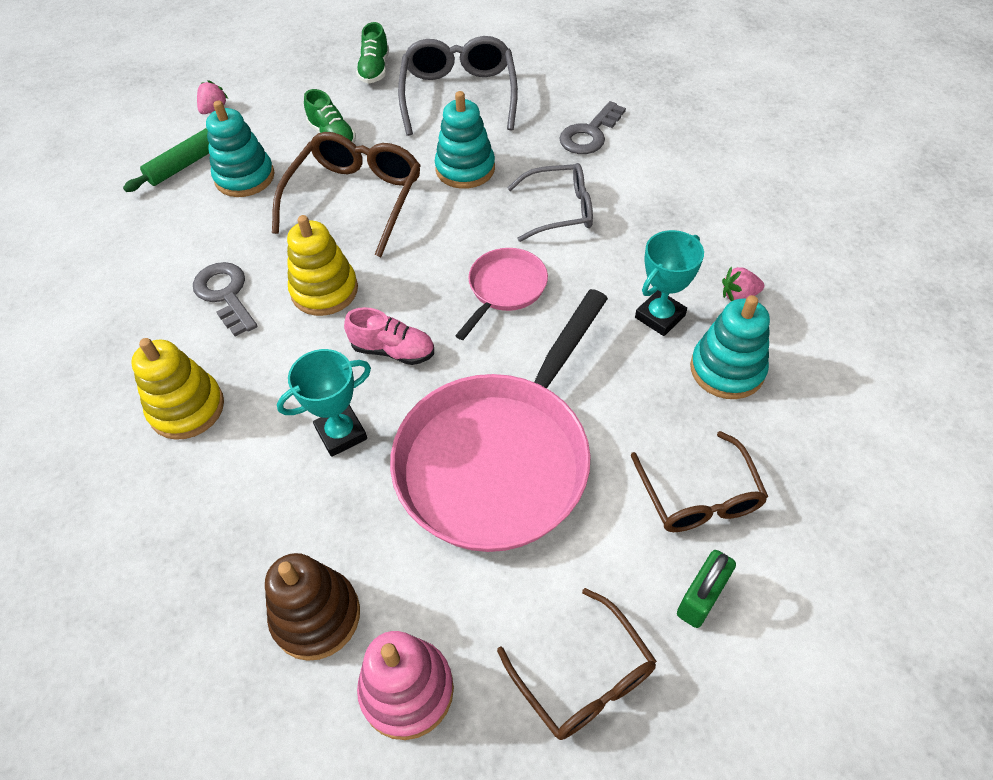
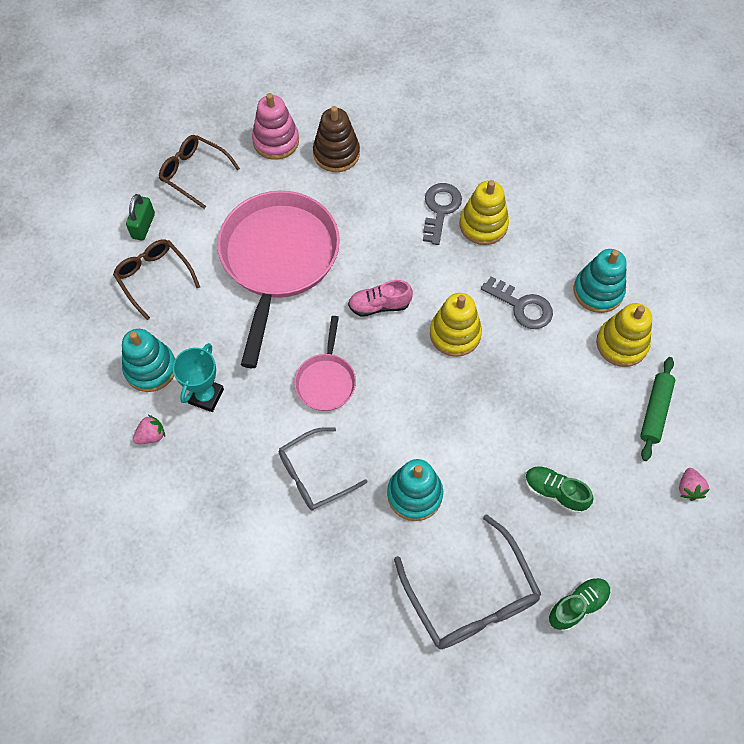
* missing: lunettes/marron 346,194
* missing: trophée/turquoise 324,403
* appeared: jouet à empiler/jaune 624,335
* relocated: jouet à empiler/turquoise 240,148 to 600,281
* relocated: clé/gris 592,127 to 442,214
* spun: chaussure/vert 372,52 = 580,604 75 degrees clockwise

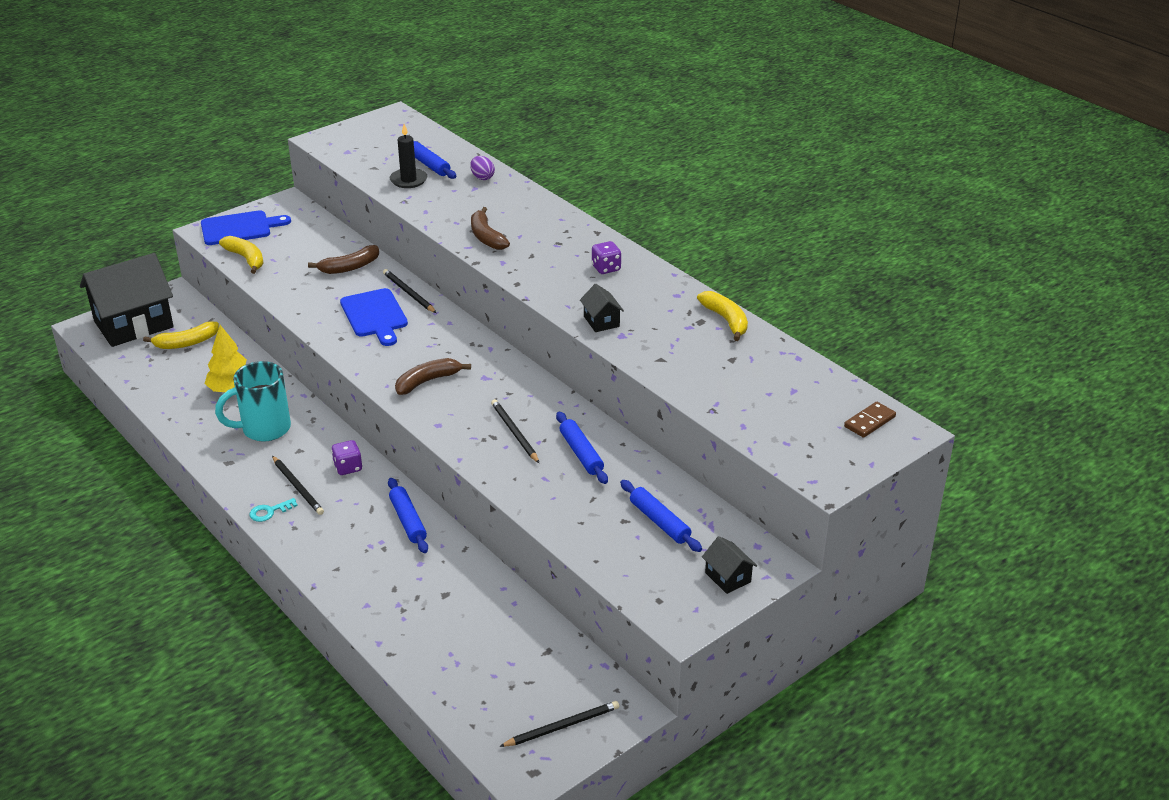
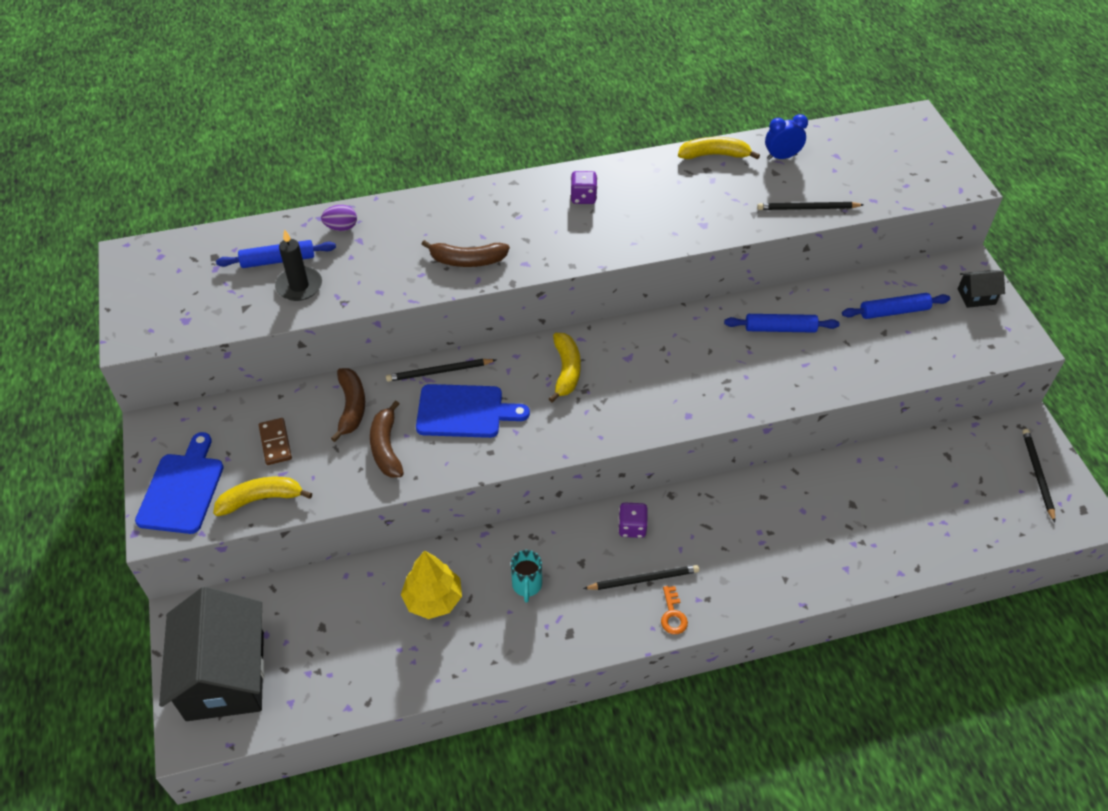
* missing: rouleau à pâtisserie/bleu 408,515
* missing: maison/noir 602,308
* appeared: réveil/bleu 786,137
* relocated: banane/jaune 181,335 to 565,368
* relocated: banane/marron 433,376 to 387,439
* relocated: crayon/noir 515,431 to 810,206
* relocated: domino/marron 870,420 to 275,441
* colour: clé/turquoise 273,510 to clé/orange 674,610
* size: tasse/turquoise 253,401 = 526,576 x0.55

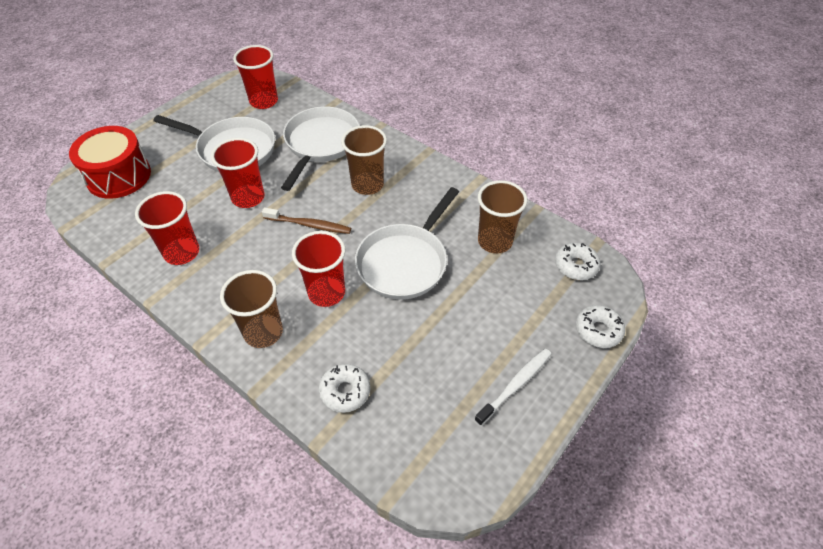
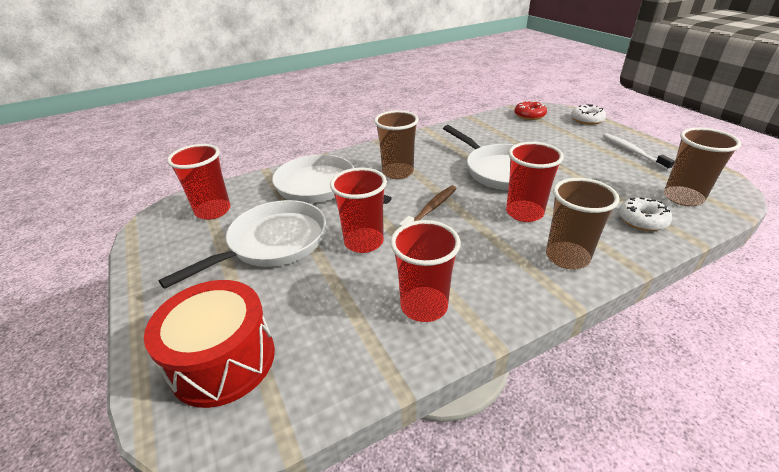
* relocated: gobelet/marron 503,217 to 702,167
* colour: beignet/blanc 578,261 to beignet/rouge 530,110

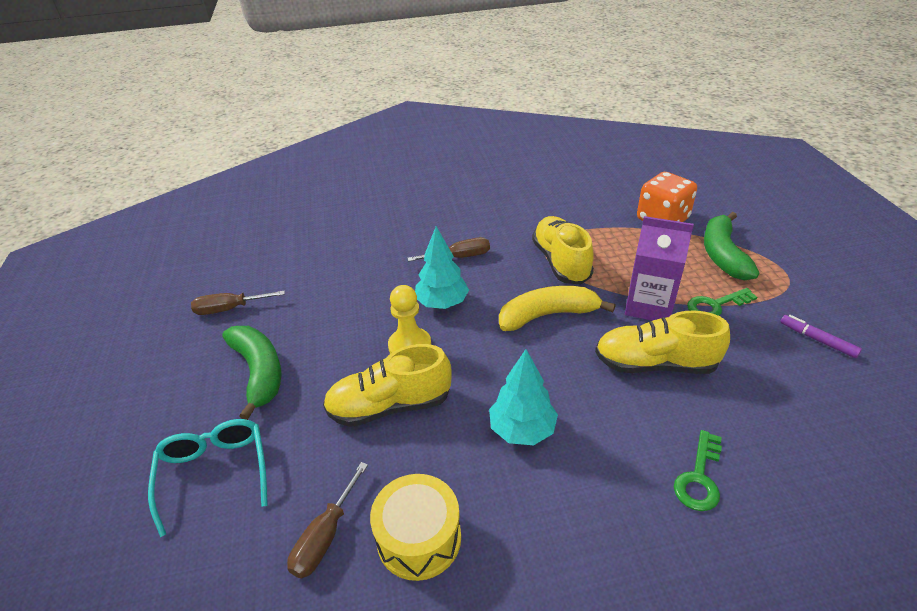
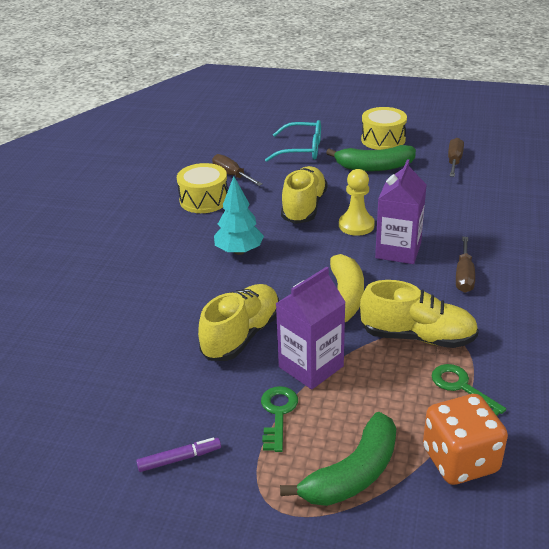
* appeared: tambour/jaune 384,128
* relocated: clé/vert 698,470 to 469,390
* exchanged: arbre/turquoise 442,267 to brique de lait/violet 401,211
* spun: banane/vert 731,246 = 338,459 105 degrees clockwise

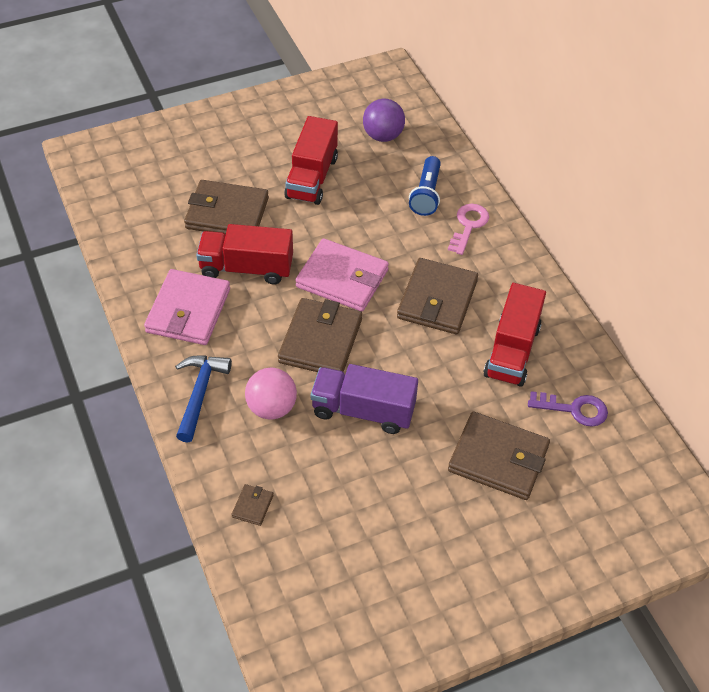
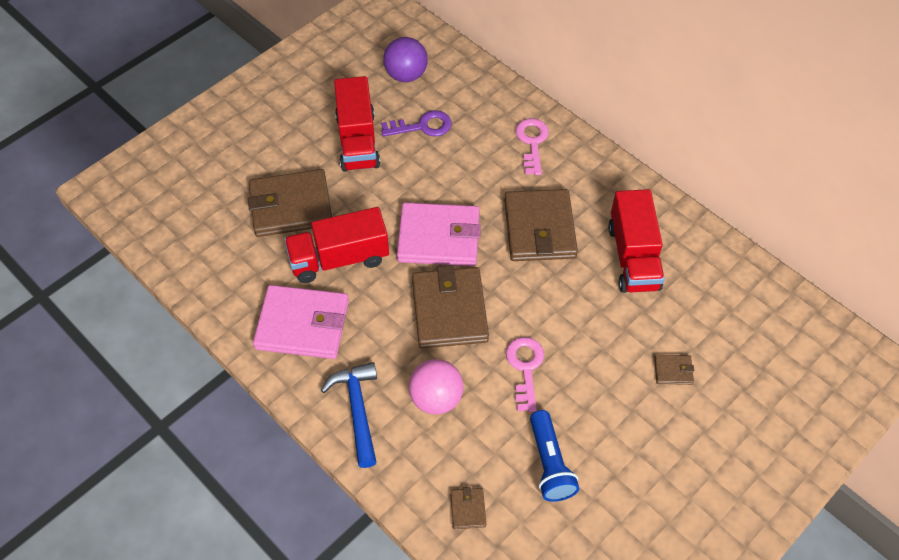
* relocated: lampe de poche/bleu 425,186 to 554,456
* relocated: clé/violet 568,409 to 416,123
* exchanged: camion/violet 364,399 to clé/rose 525,374
* spun: portefeuille/rose 187,307 = 301,322 75 degrees counterclockwise
* size: portefeuille/marron 499,456 = 674,369 x0.43

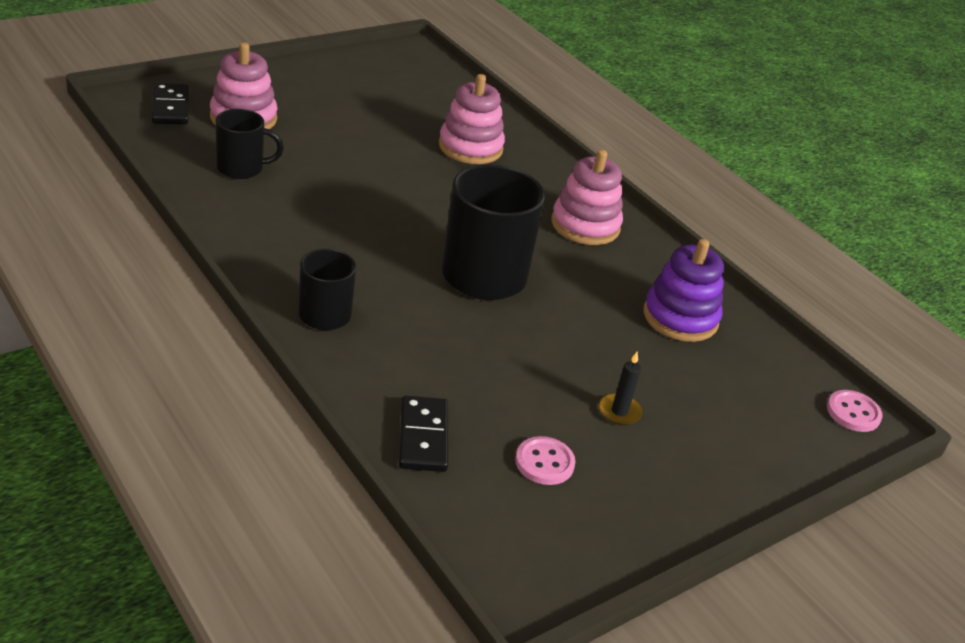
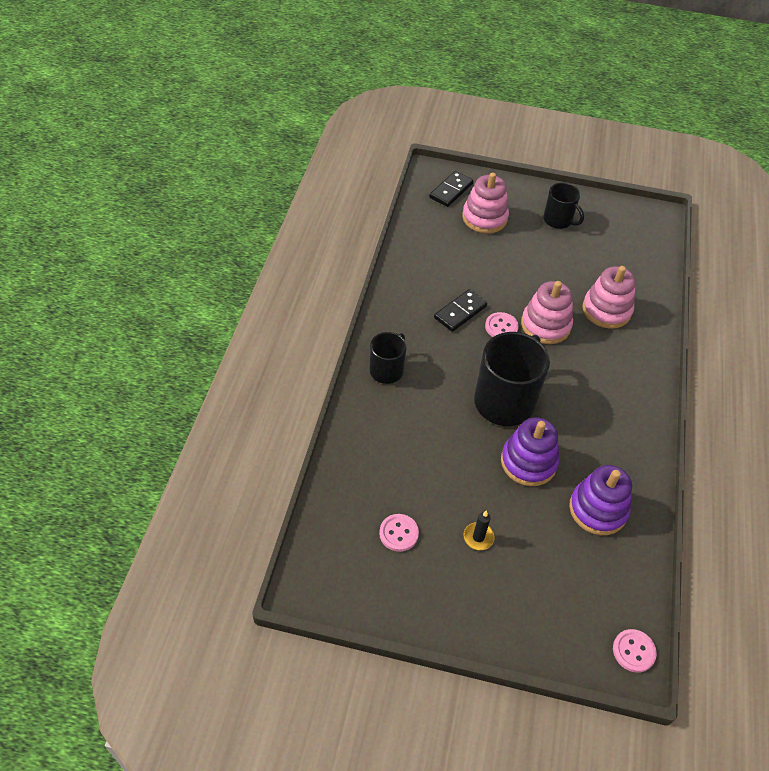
* appeared: bouton/rose 502,324
* appeared: jouet à empiler/violet 530,451
* relocated: tasse/noir 250,144 to 563,206
* relocated: domino/noir 423,434 to 460,310
* relocated: jouet à empiler/rose 587,197 to 547,312

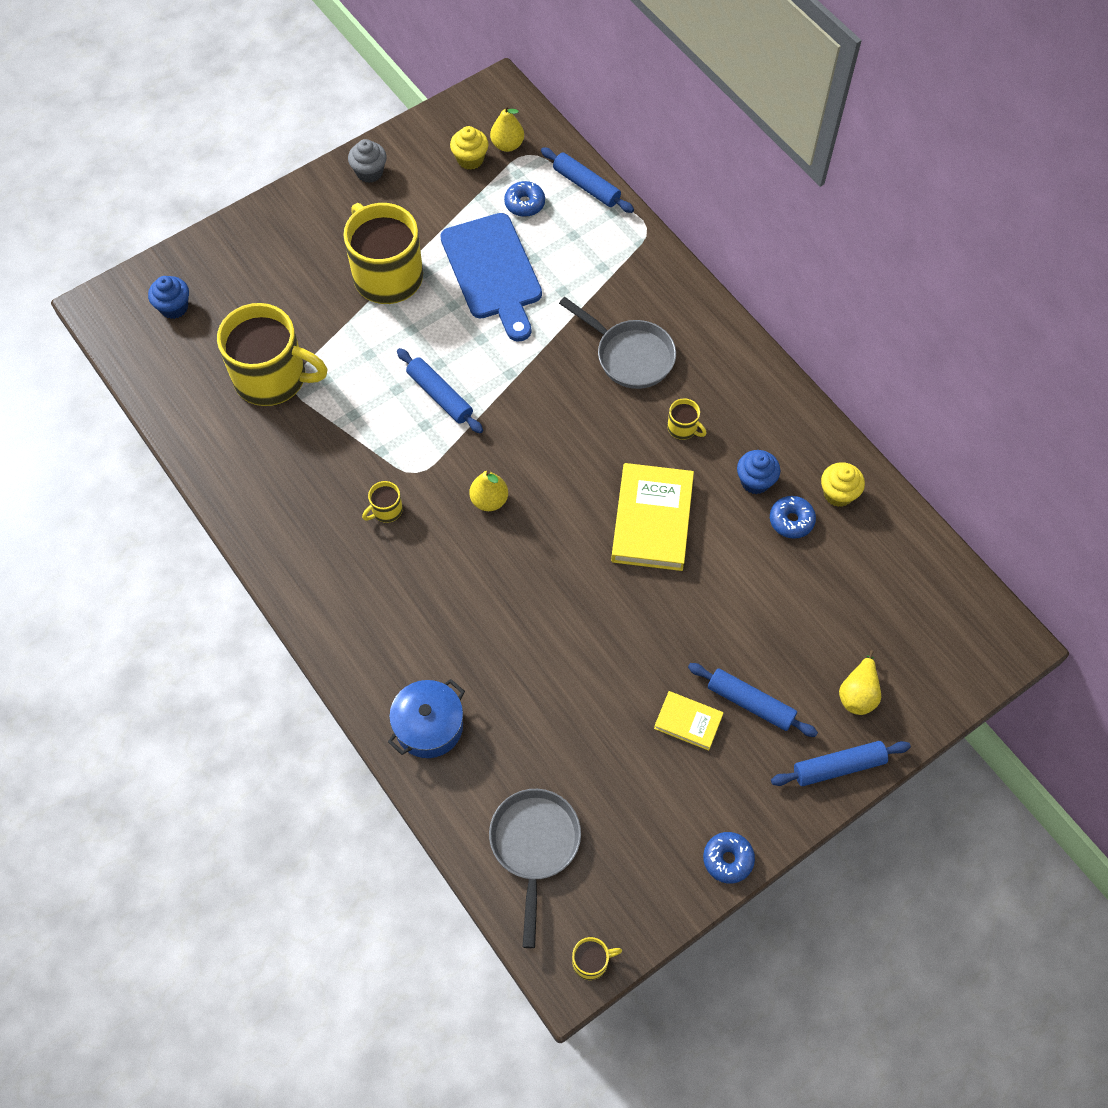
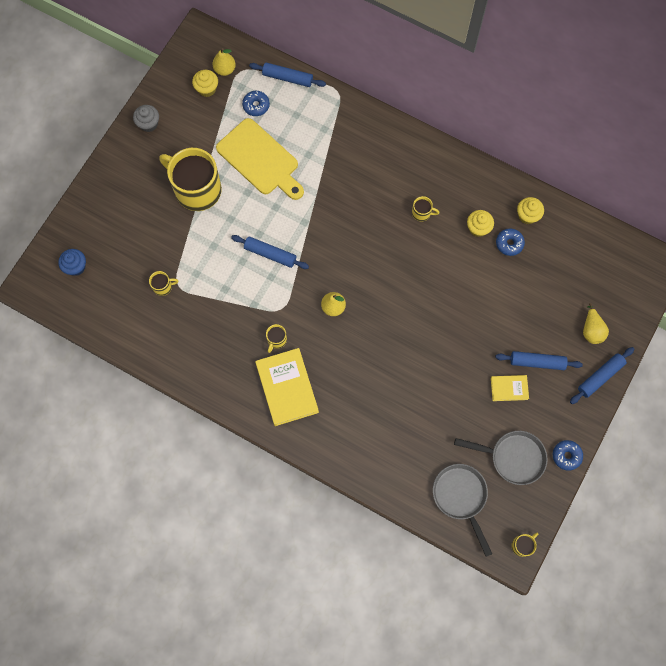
* missing: marmite/bleu 426,718
* relocated: poêle/gris 617,343 to 501,458
* relocated: livre/jaune 652,517 to 287,387
* colour: planche à découper/bleu 491,277 to planche à découper/jaune 260,159
* colour: muffin/bleu 758,472 to muffin/jaune 480,223
* size: tasse/jaune 272,354 = 163,283 x0.40

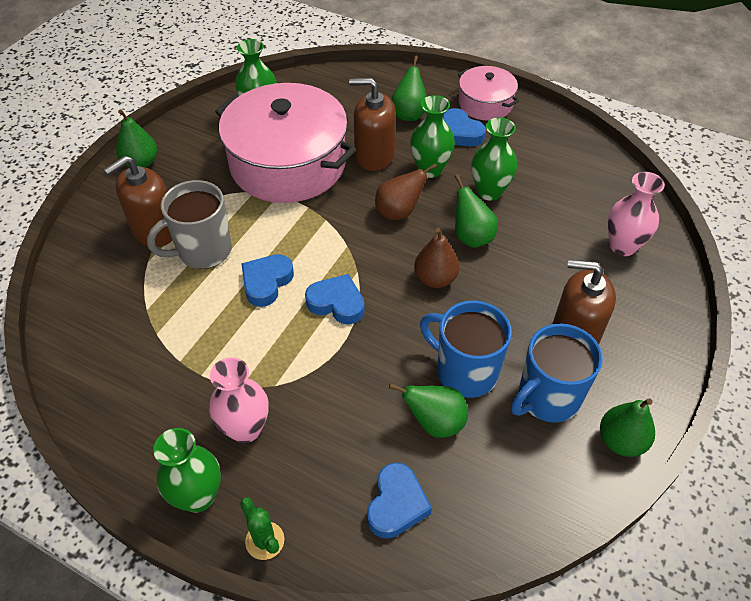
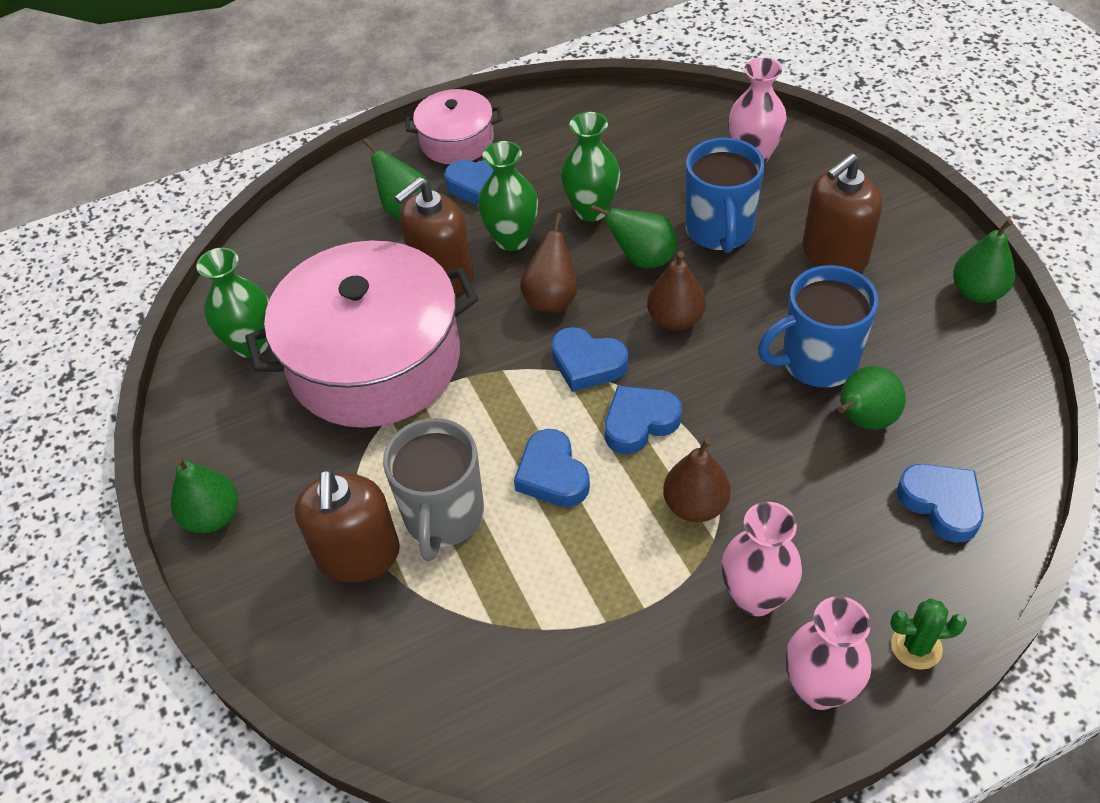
* appeared: cœur/bleu 589,359
* appeared: poire/marron 696,480
* relocated: tasse/bleu 557,373 to 725,195
* colour: vase/vert 187,470 to vase/rose 829,653

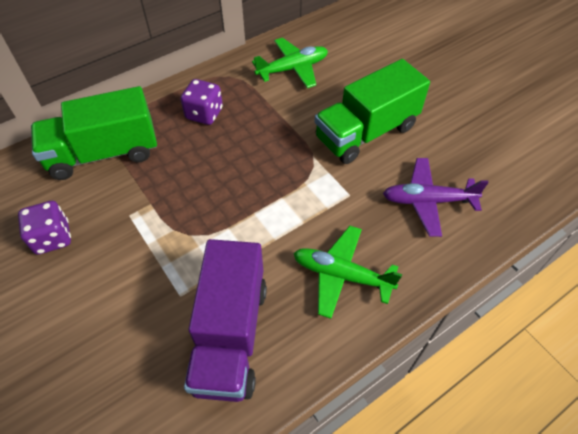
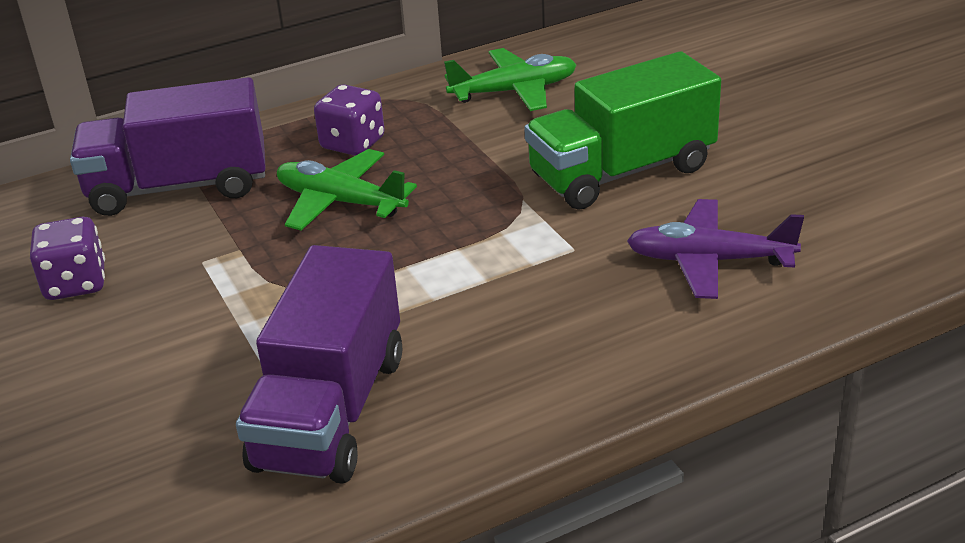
* relocated: avion/vert 347,272 to 347,190
* colour: camion/vert 94,133 to camion/violet 168,146

